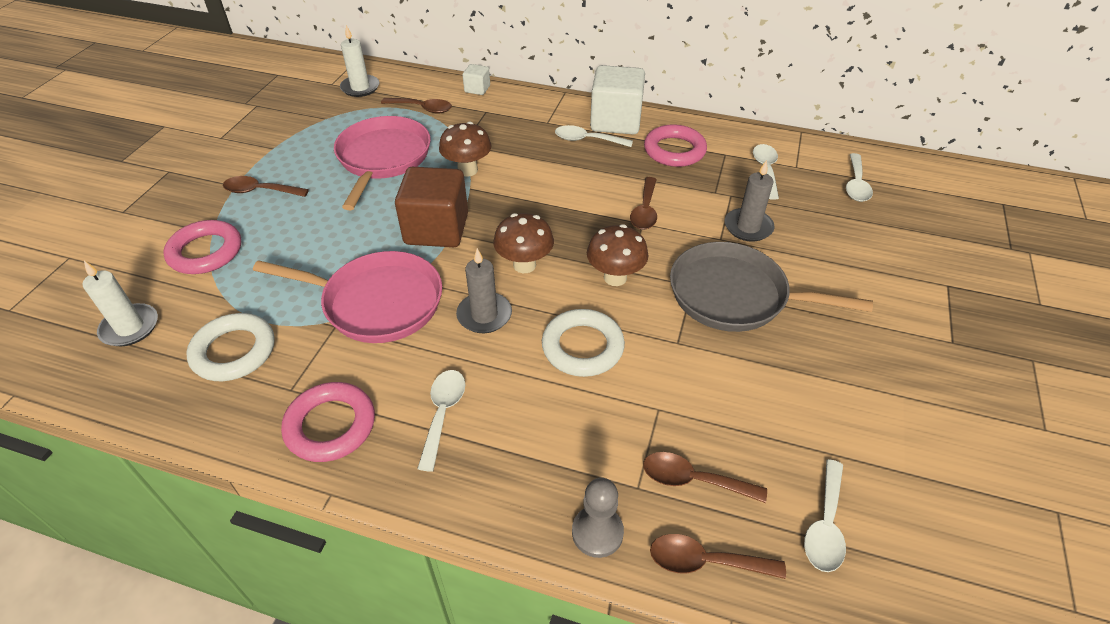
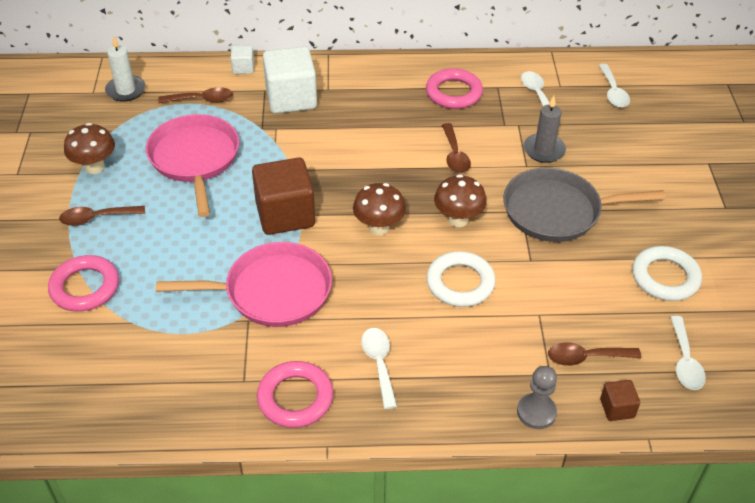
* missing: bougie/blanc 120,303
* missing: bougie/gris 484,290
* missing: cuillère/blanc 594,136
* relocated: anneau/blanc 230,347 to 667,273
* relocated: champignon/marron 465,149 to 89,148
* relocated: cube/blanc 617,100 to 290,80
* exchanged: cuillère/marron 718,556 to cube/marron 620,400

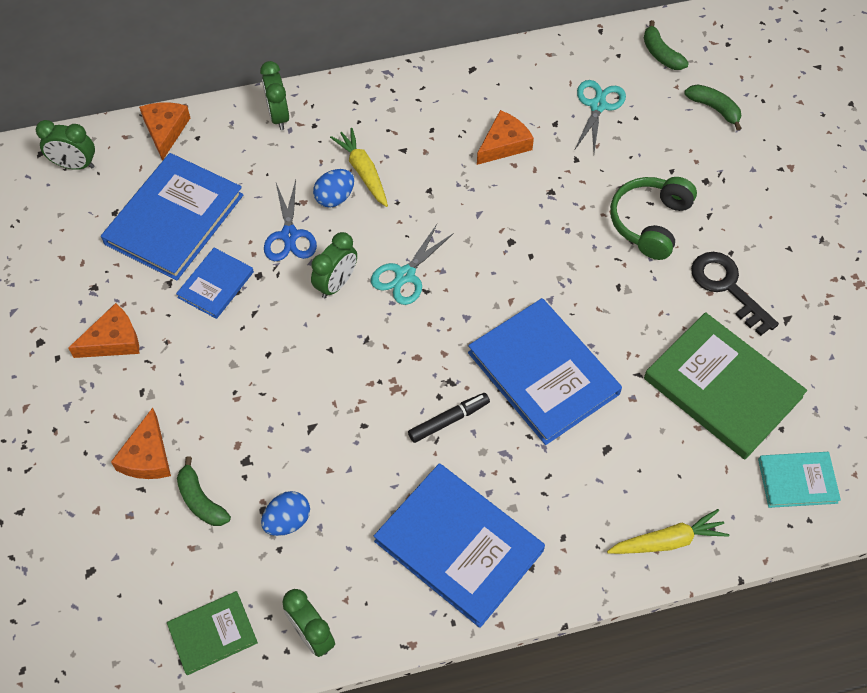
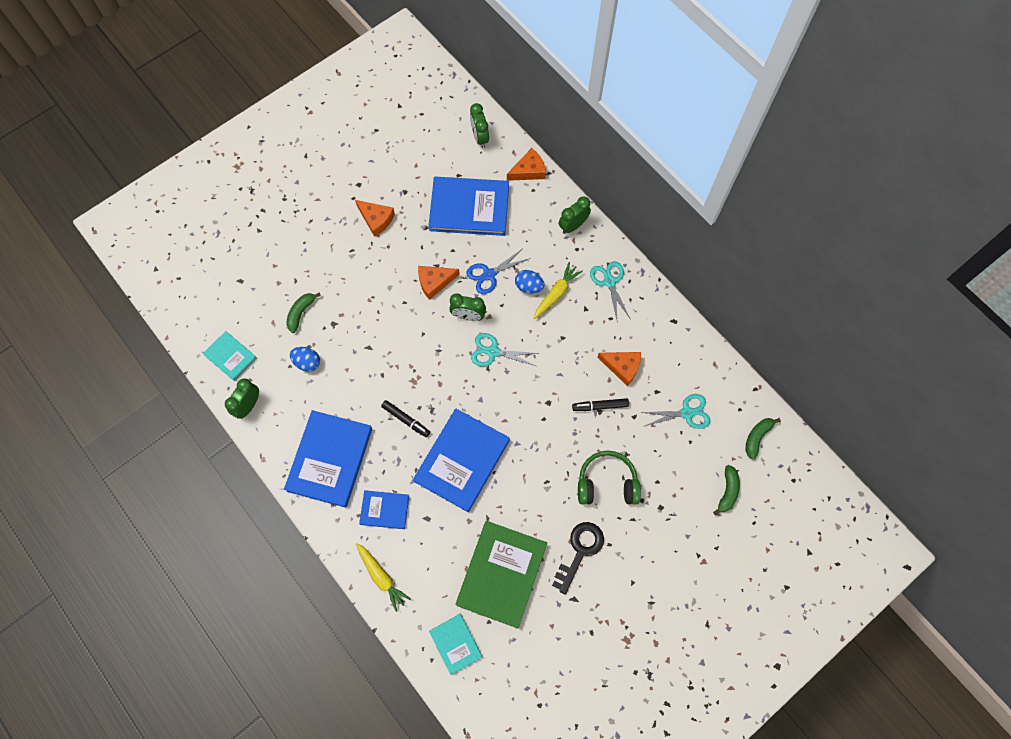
* appeared: feutre/noir 600,404
* appeared: ciseaux/turquoise 610,290
* relocated: fromage/orange 141,443 to 439,283
* relocated: livre/bleu 215,283 to 384,509
* colour: livre/vert 212,633 to livre/turquoise 230,356

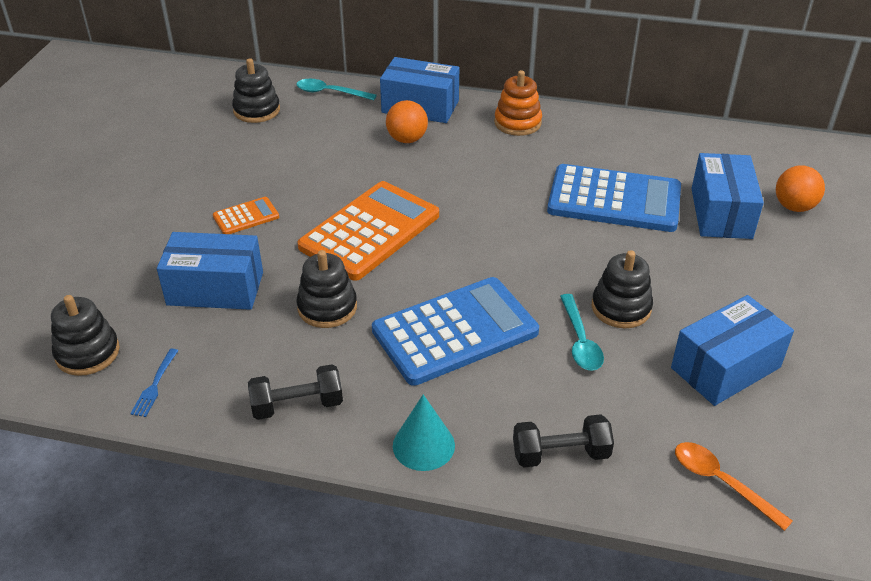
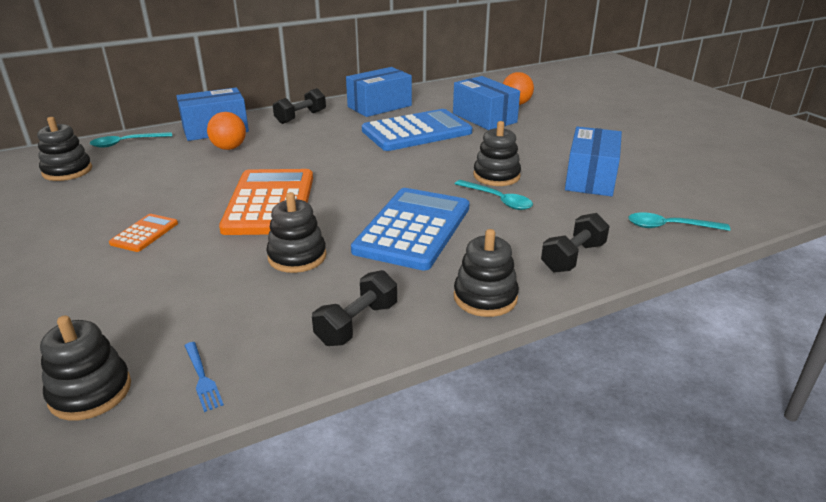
* relocated: boîte/bleu 210,271 to 379,92
* exchanged: cône/turquoise 424,432 to jouet à empiler/noir 486,273
* exchanged: jouet à empiler/orange 518,103 to haltère/noir 299,106
* colour: cuillère/orange 734,486 to cuillère/turquoise 679,221

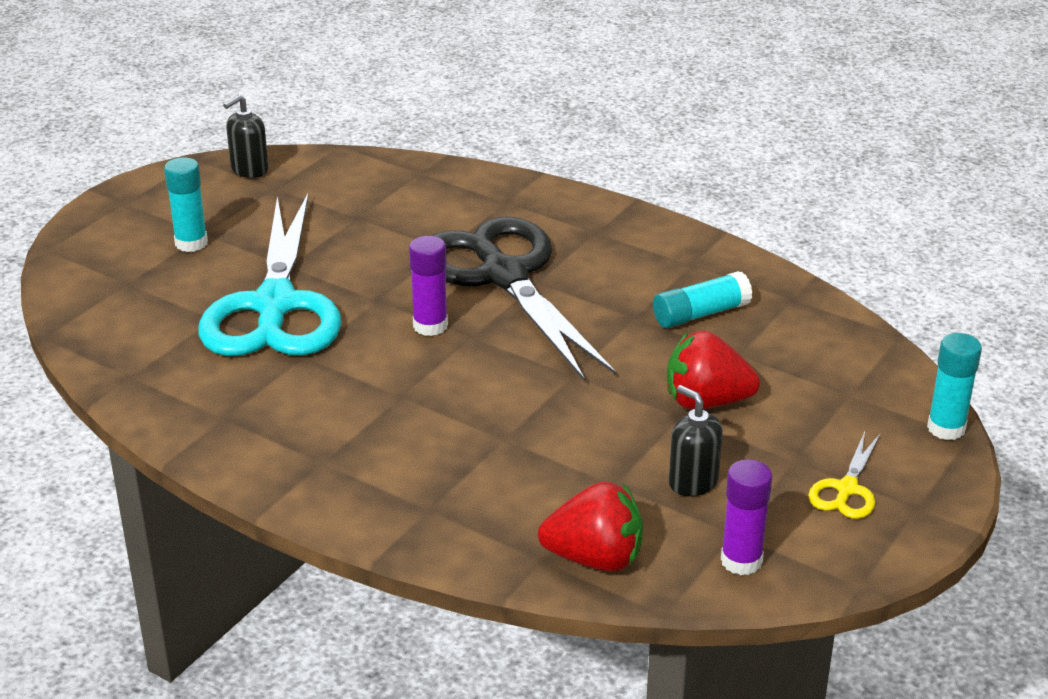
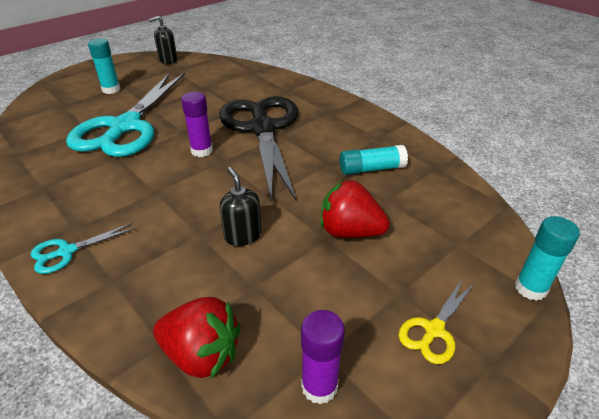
* appeared: ciseaux/turquoise 83,248
* relocated: distributeur de savon/noir 696,440 to 240,206

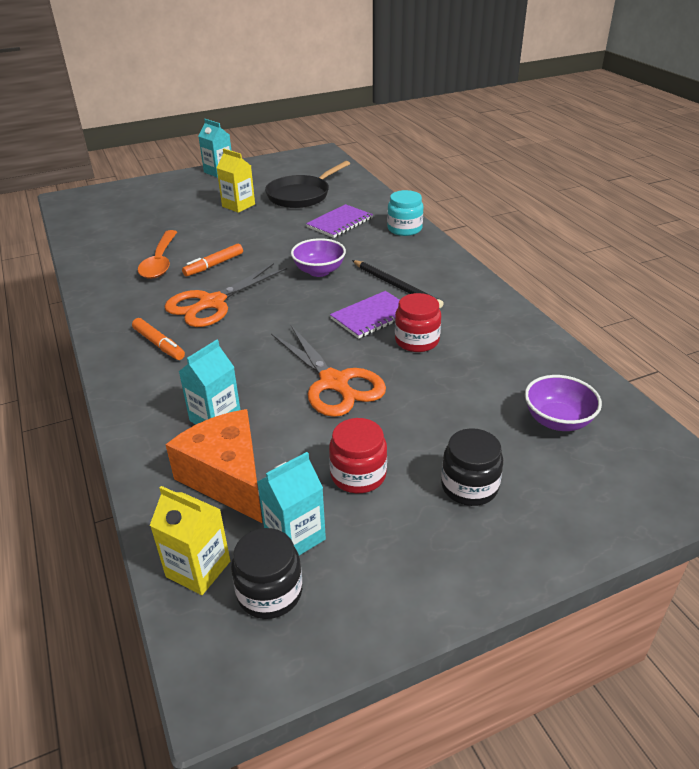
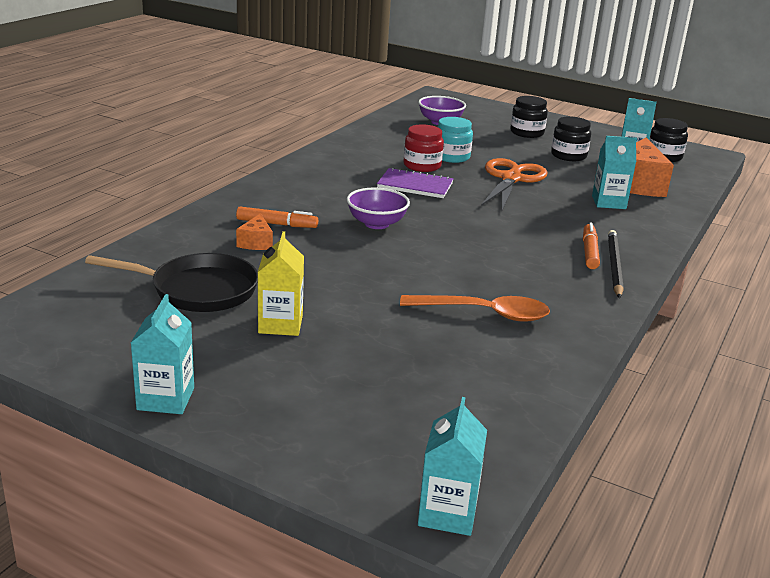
* missing: brique de lait/jaune 190,540
* missing: ciseaux/orange 226,295
* appeared: brique de lait/turquoise 452,466
* relocated: feutre/orange 212,260 to 277,217
* relocated: crayon/noir 398,284 to 616,264
* relocated: bocal/turquoise 405,213 to 455,140
* exchanged: carnet/violet 339,221 to fromage/orange 254,231
* colour: bocal/rouge 358,455 to bocal/noir 571,138
* spun: cuillère/orange 157,254 = 475,308 45 degrees clockwise

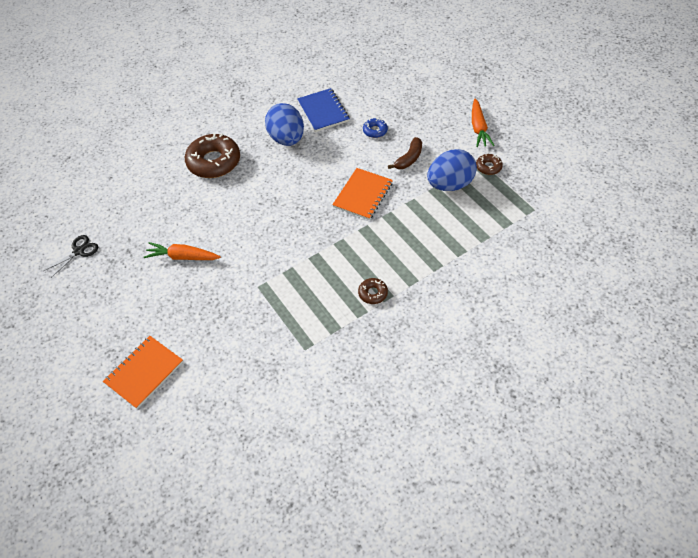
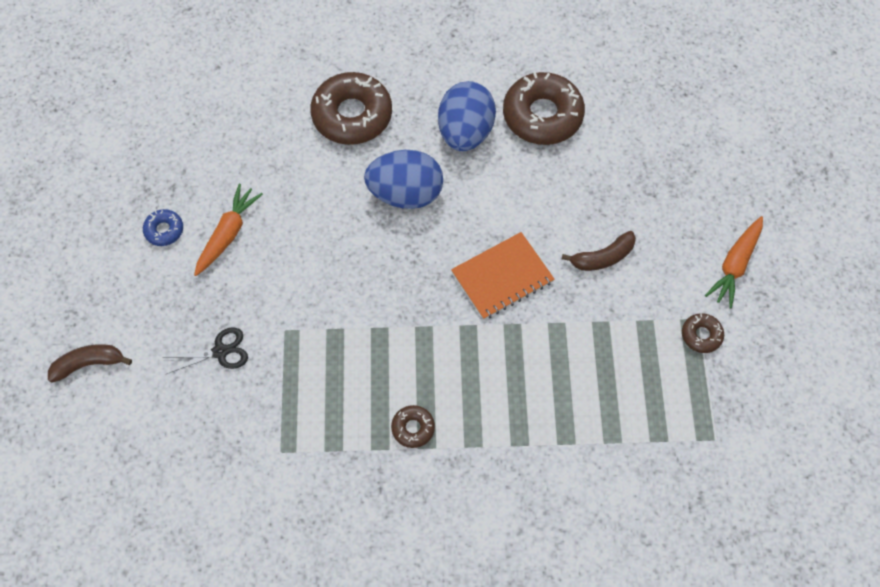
* relocated: ciseaux/noir 71,256 to 205,350
* relocated: beignet/bleu 375,128 to 163,227
* relocated: œuf/bleu 452,170 to 403,179
* exchanged: carnet/orange 143,372 to banane/marron 90,363
* exchanged: carnet/bleu 323,110 to beignet/marron 544,108
* spun: carotte/orange 182,251 = 228,230 75 degrees clockwise

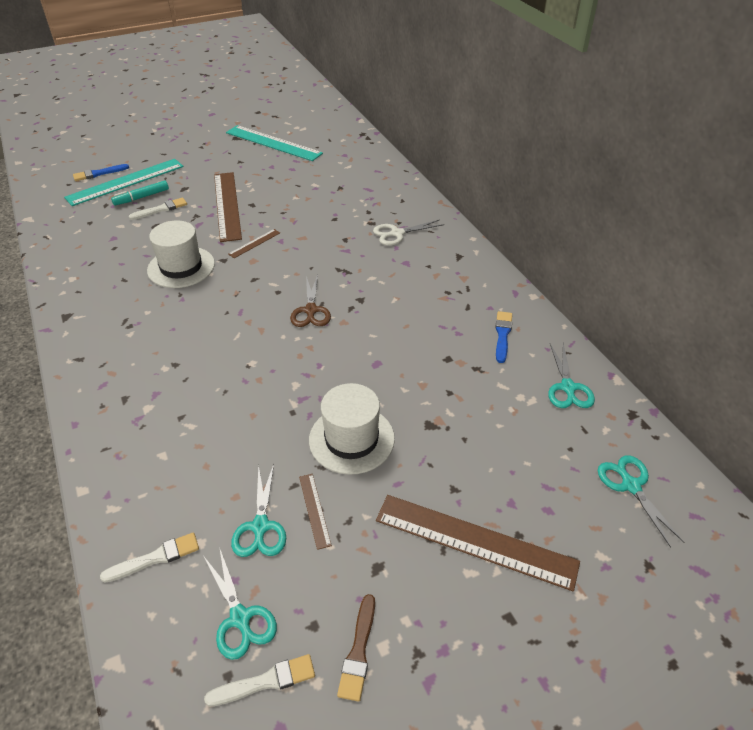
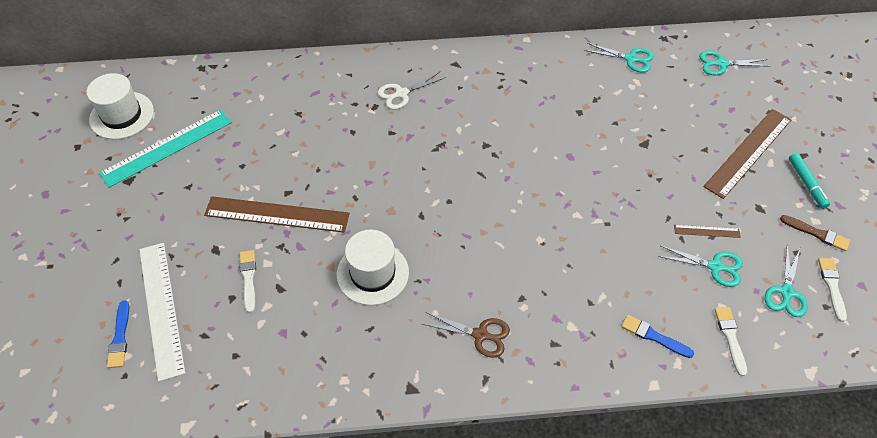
* missing: règle/marron 254,243
* relocated: feutre/turquoise 140,192 to 809,181
* relocated: ciseaux/marron 310,301 to 466,335
* relocated: chapeau/blanc 352,429 to 120,106
* relocated: pinceau/bleu 503,337 to 657,336
* colour: règle/turquoise 124,182 to règle/blanc 162,312
* spun: ciseaux/turquoise 240,603 = 786,281 120 degrees clockwise
* spun: ciseaux/blanc 408,232 = 412,91 60 degrees clockwise

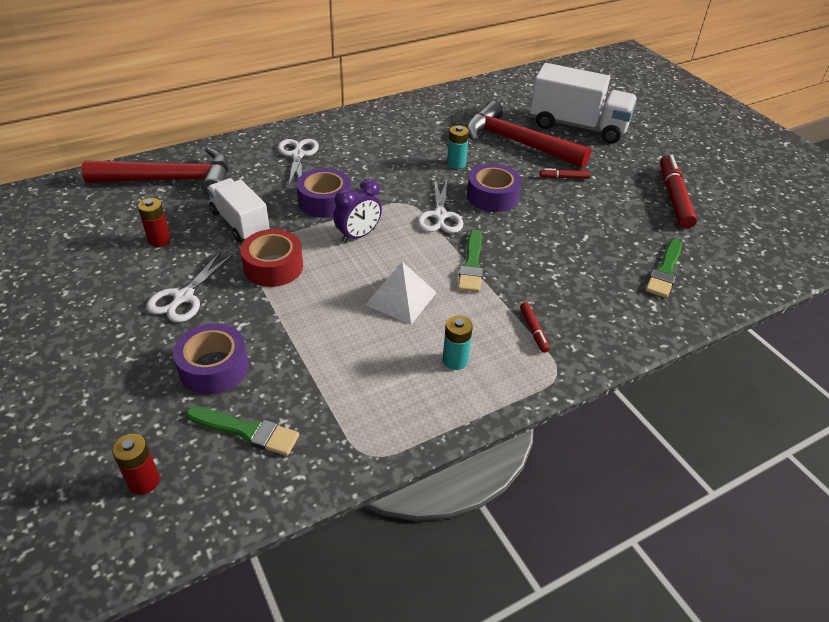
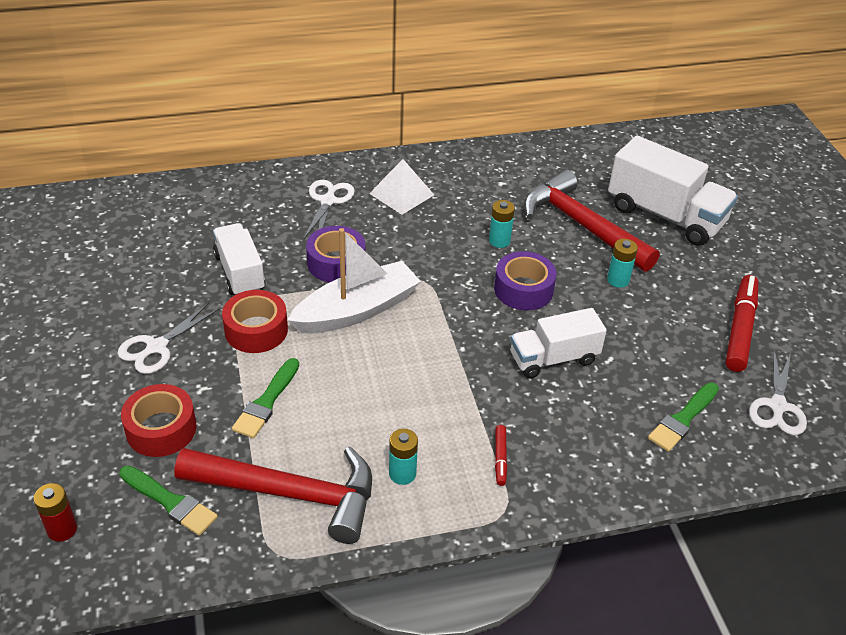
* missing: pile/rouge 154,222
* appeared: camion/blanc 558,343
* relocated: marteau/rouge 155,172 to 273,495
* relocated: pyramide/blanc 400,293 to 401,187
* relocated: ciseaux/blanc 440,205 to 778,392
* relocated: pinceau/vert 470,261 to 265,398
* exchanged: réveil/violet 358,211 to bateau/blanc 354,281
* exchanged: feutre/rouge 565,173 to pile/turquoise 622,263
* colour: ruban adhésif/violet 211,359 to ruban adhésif/rouge 158,420

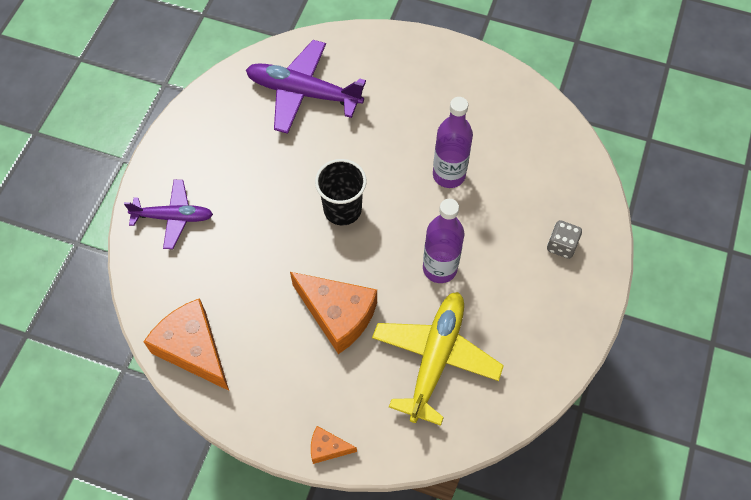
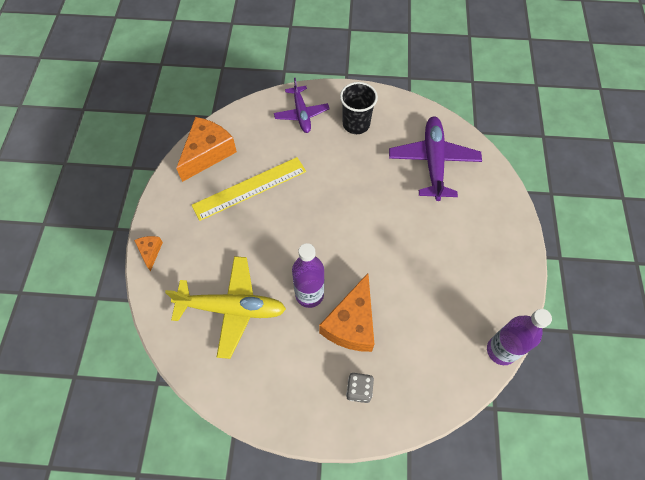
* appeared: règle/jaune 248,189
* relocated: fromage/orange 333,313 to 346,312
* relocated: gobelet/noir 341,192 to 359,108
* relocated: bouteille/violet 453,142 to 519,337

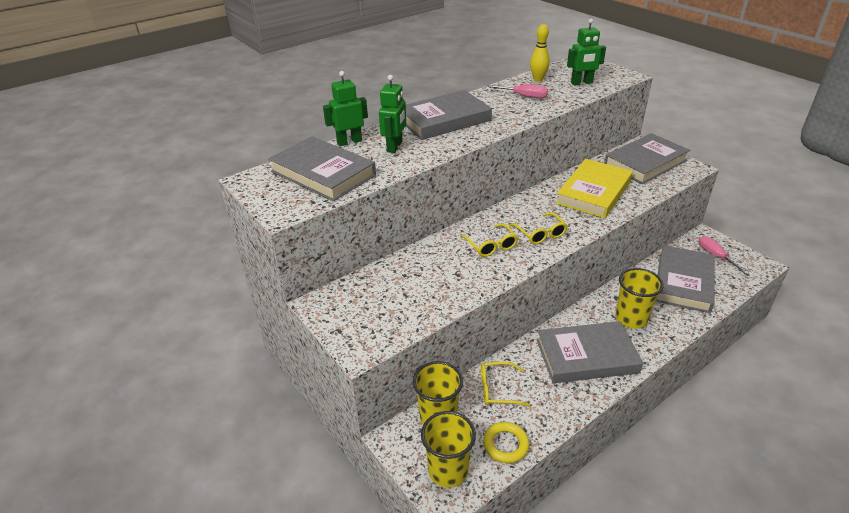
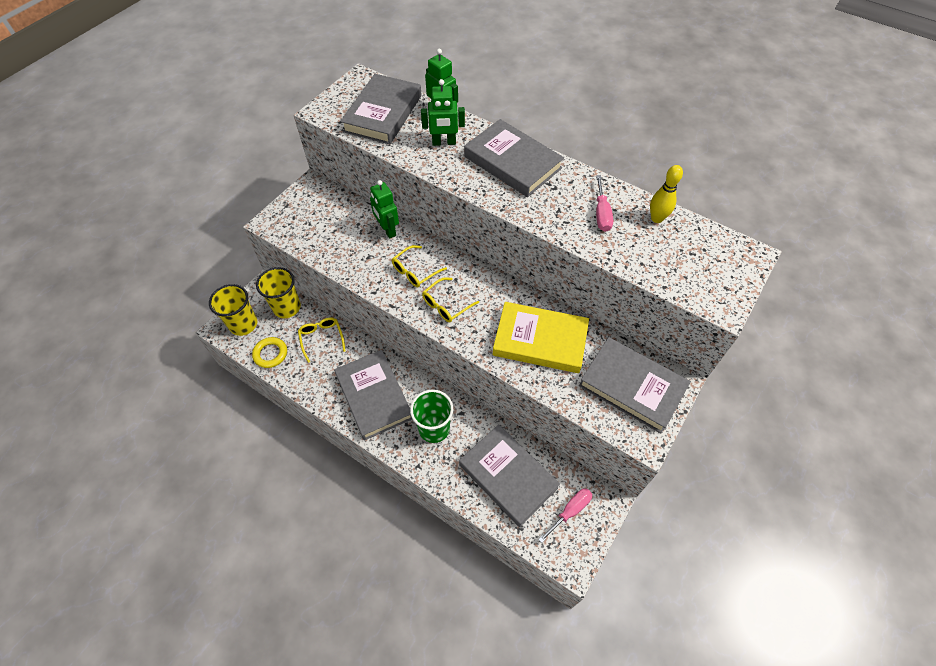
* relocated: robot/vert 586,52 to 384,209
* colour: gobelet/jaune 639,298 to gobelet/vert 431,416
* spun: livre/gris 685,279 = 509,476 45 degrees clockwise

